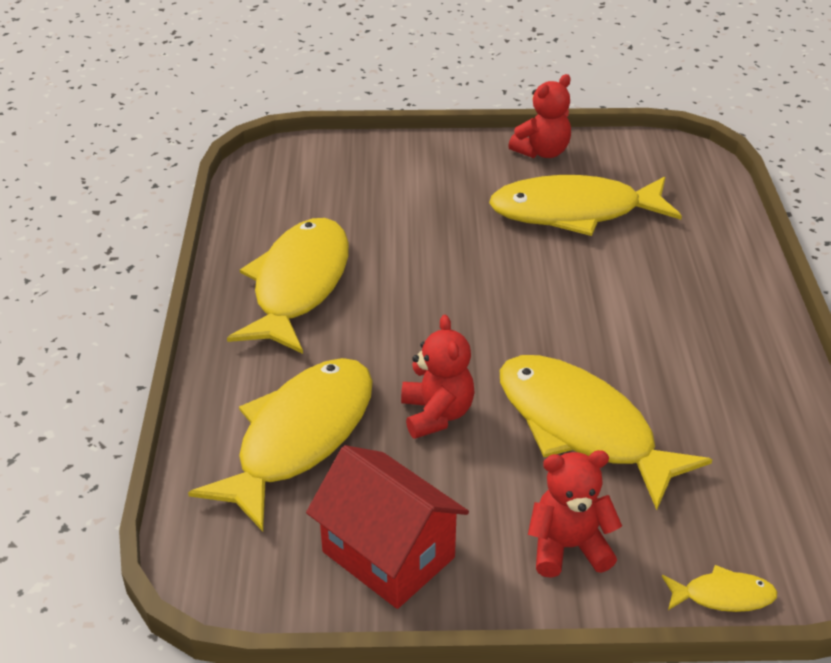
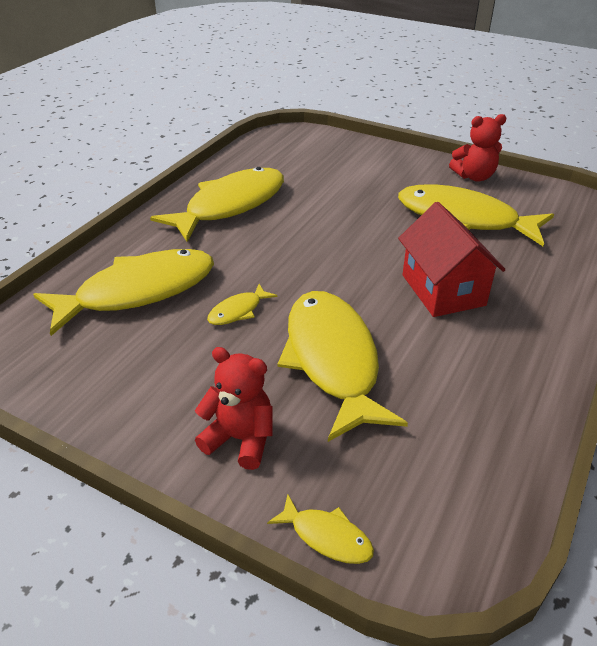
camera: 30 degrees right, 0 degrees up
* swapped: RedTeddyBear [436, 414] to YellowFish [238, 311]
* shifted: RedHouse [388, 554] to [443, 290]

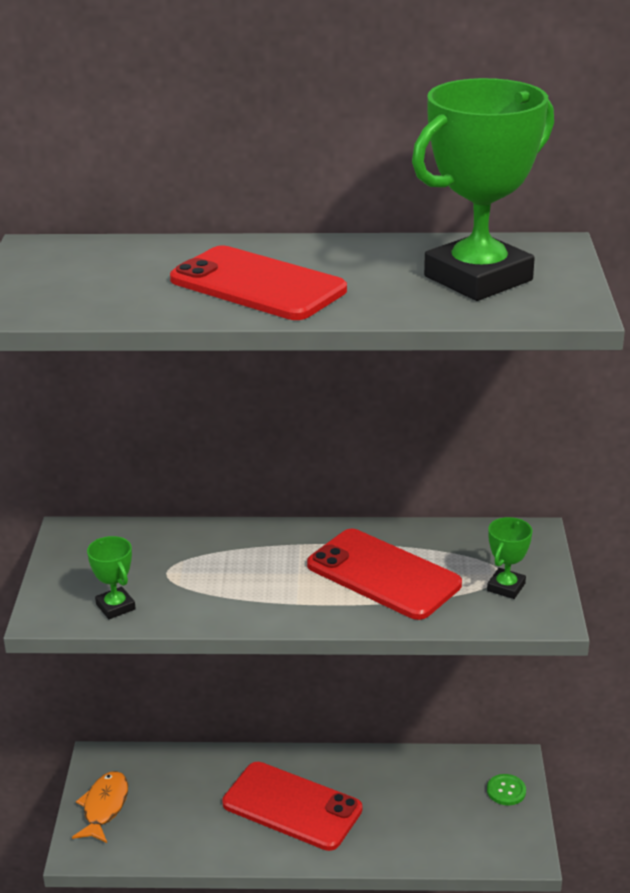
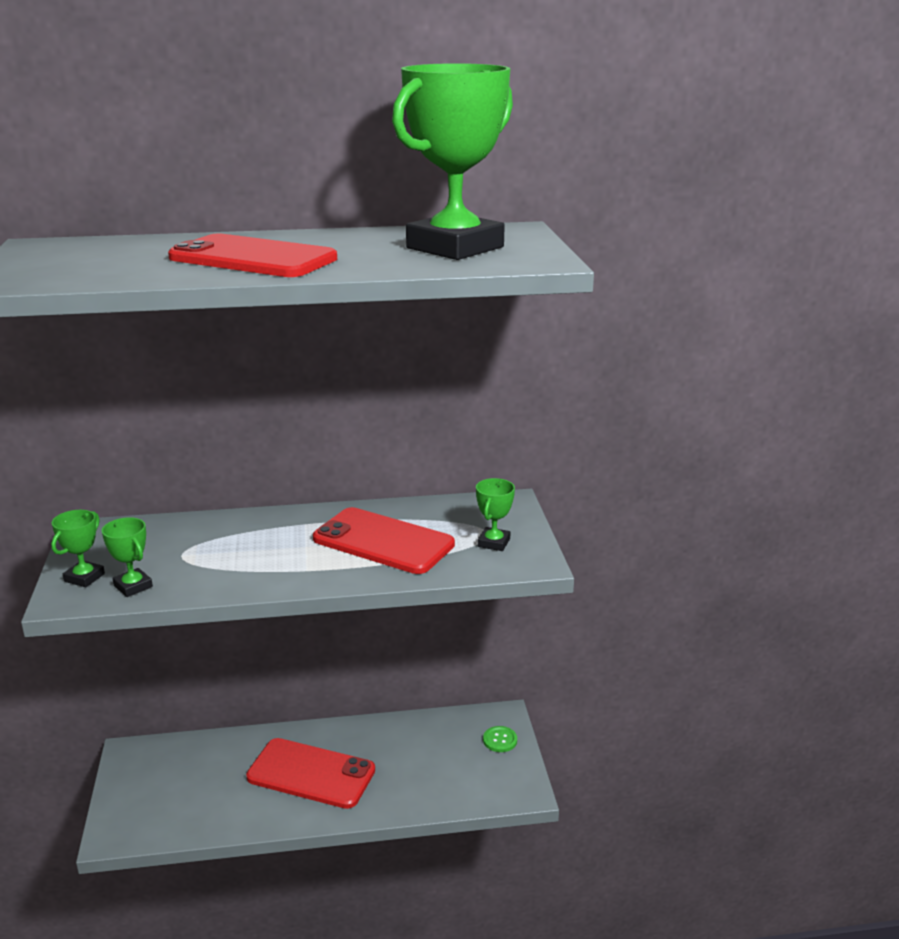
camera: 10 degrees left, 5 degrees down
* gone: OrangeFish [104, 807]
* new: GreenTrophy [84, 577]

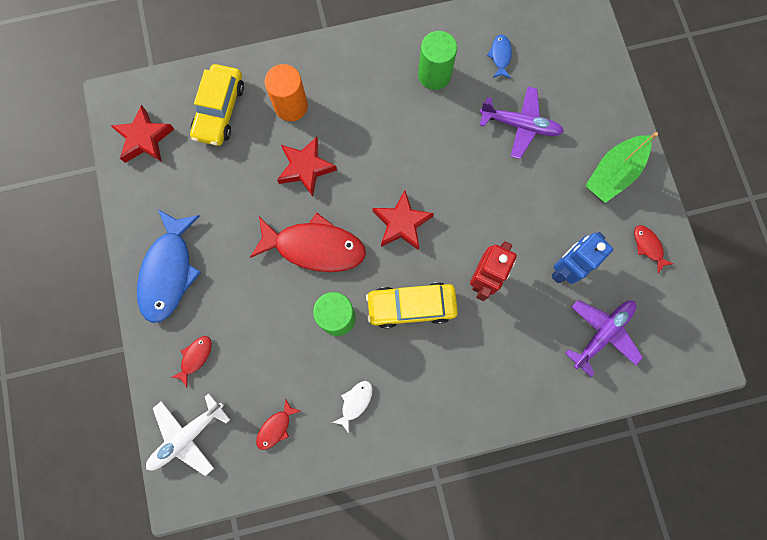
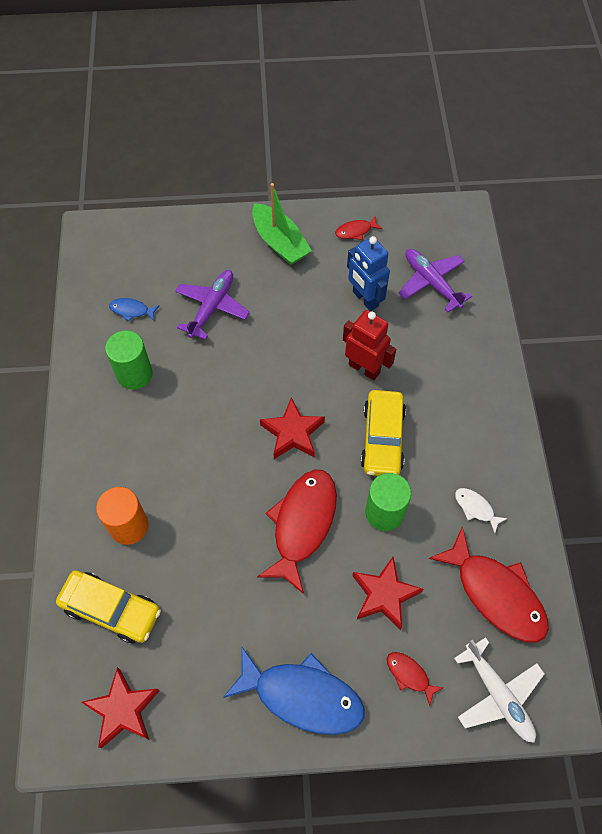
camera: 80 degrees left, 15 degrees down
* shifted: RedStar [305, 168] to [384, 595]
* scaled: RedFish [276, 427] = [496, 593] x2.23

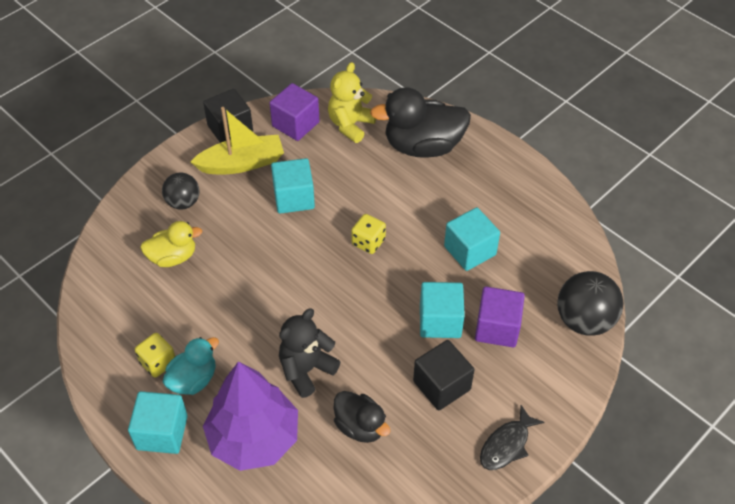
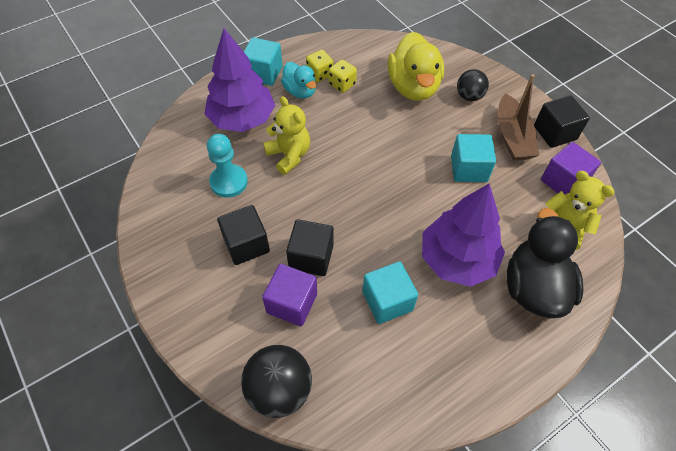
camera: 100 degrees right, 5 degrees up
* repainted: YellowBoat [241, 163] to BrownBoat [512, 137]
* shifted: YellowDice [368, 242] to [342, 84]
* scaled: YellowDuck [173, 257] = [413, 87] x1.73
* repainted: TurquoiseCube [440, 321] to BlackCube [311, 257]
* repainted: BlackTeddyBear [306, 370] to YellowTeddyBear [289, 155]
* swapped: BlackDuck [360, 426] to TurquoisePawn [229, 182]
* gone: BlackFish [507, 444]
* new: PurpleTree [457, 259]

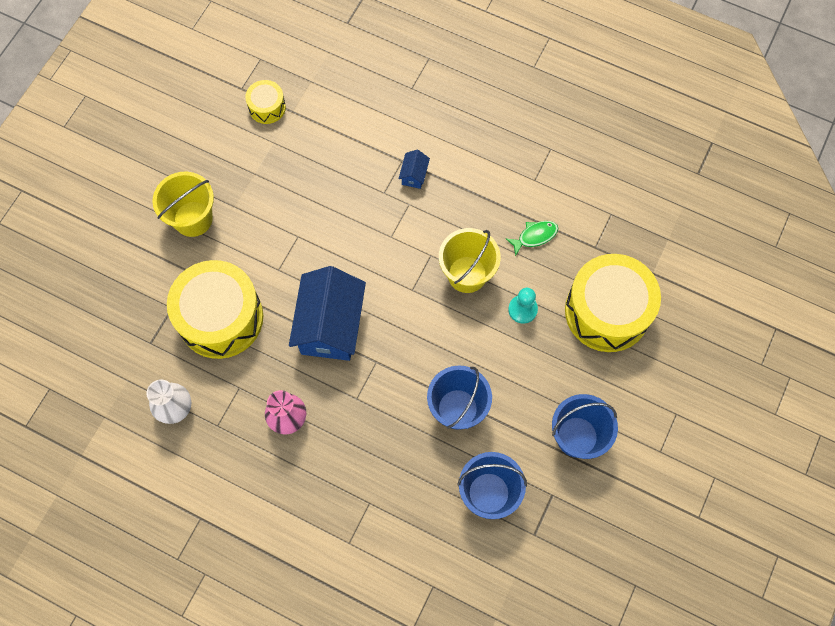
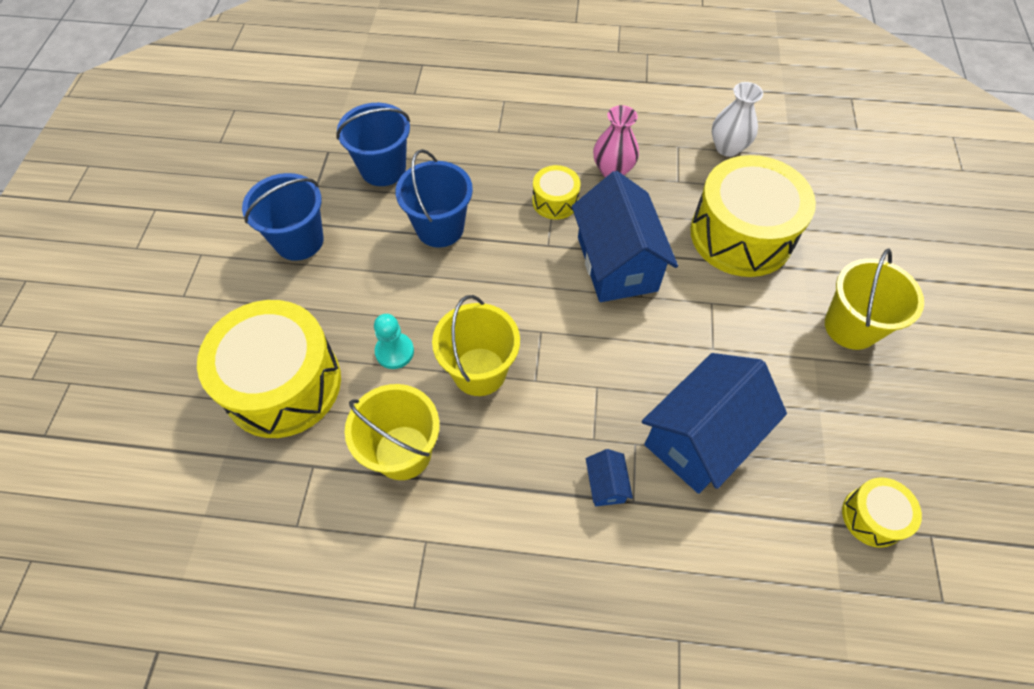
camera: 160 degrees right, 10 degrees down
* swapped: GreenFish [535, 236] to YellowBucket [403, 452]
* new: YellowDrum [555, 201]
* new: BlueHouse [700, 437]

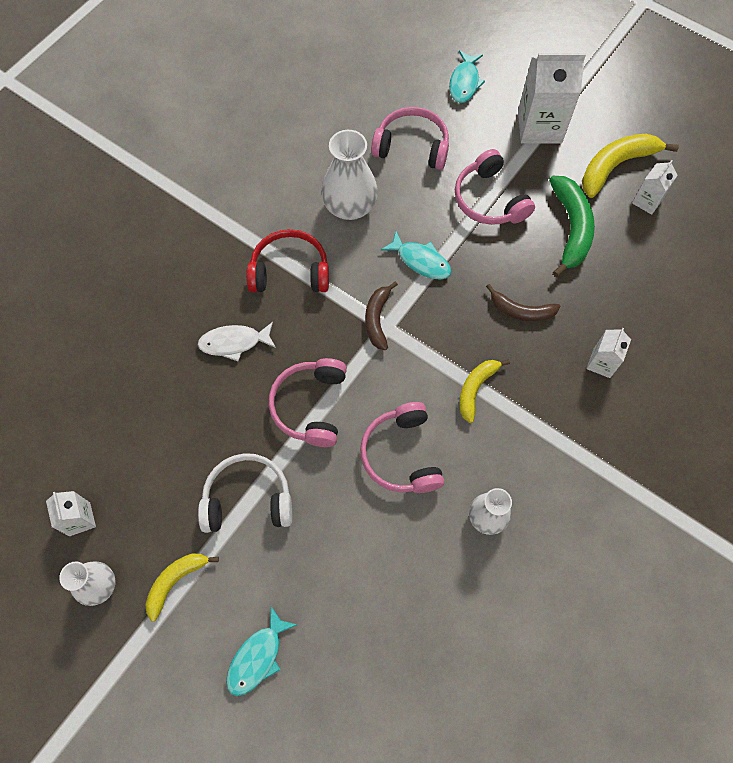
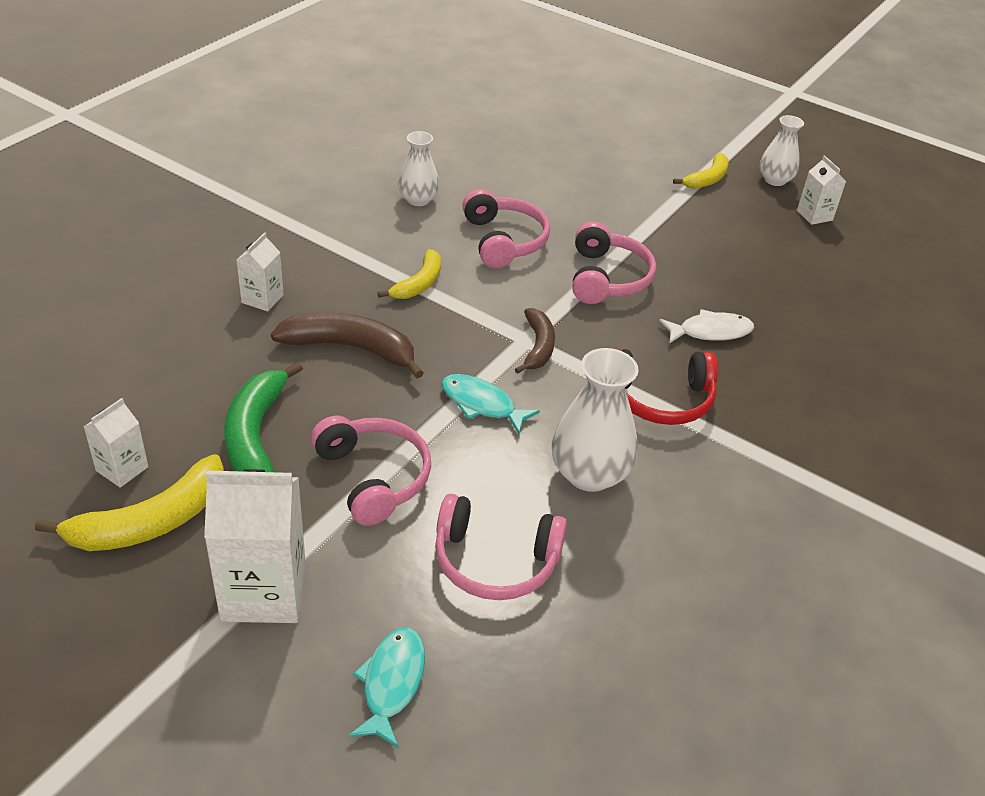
camera: 175 degrees right, 25 degrees down
* scaled: BrownBanana [521, 311] = [351, 348] x1.60
* gone: WhiteHeadphones [248, 499]
* gone: TurquoiseFish [257, 657]

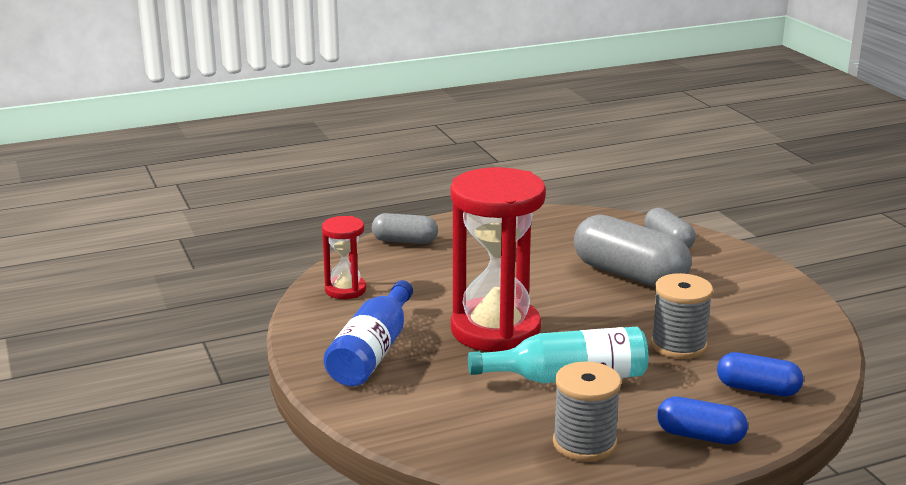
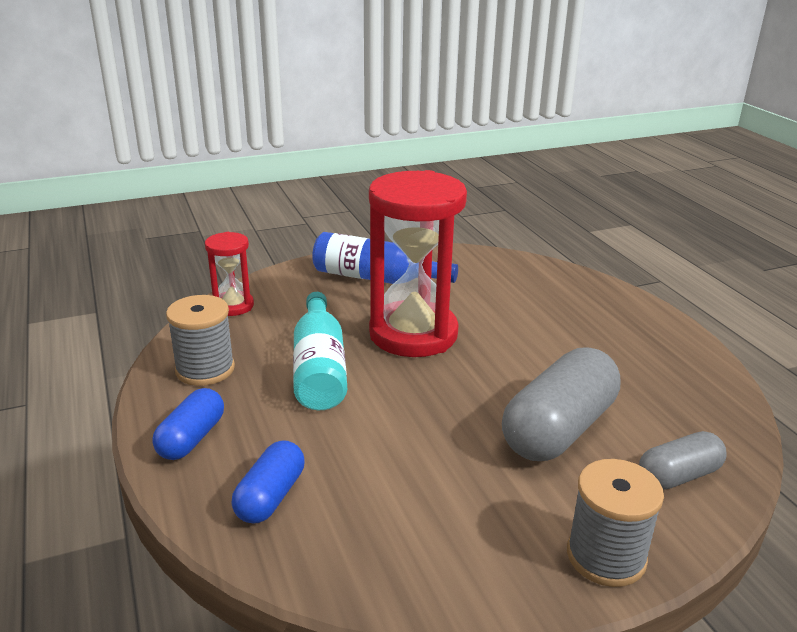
camera: 90 degrees right, 5 degrees up
* gone: GreyCapsule [405, 241]
* shifted: RedHourglass [345, 290] to [233, 306]
* shifted: GreySpool [678, 345] to [606, 556]

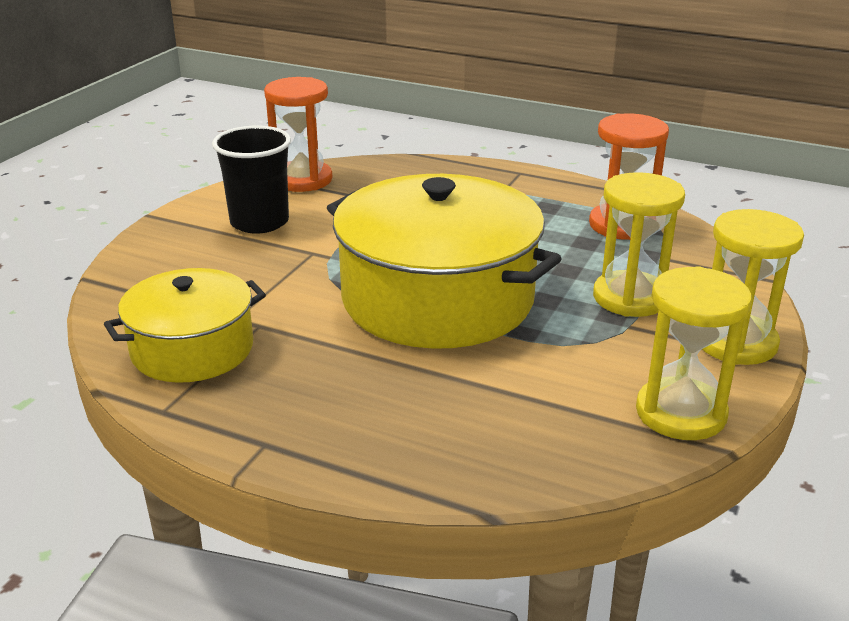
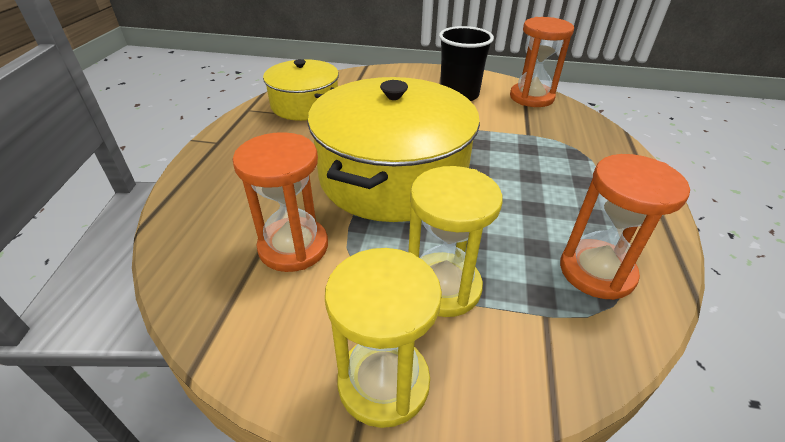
camera: 75 degrees right, 10 degrees up
* gone: YellowHourglass [680, 413]
* new: OrangeHourglass [293, 247]

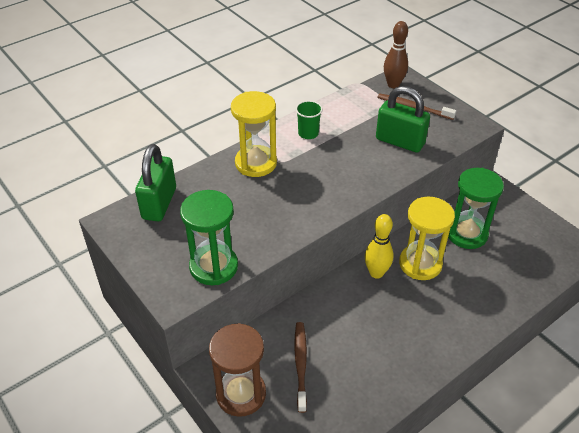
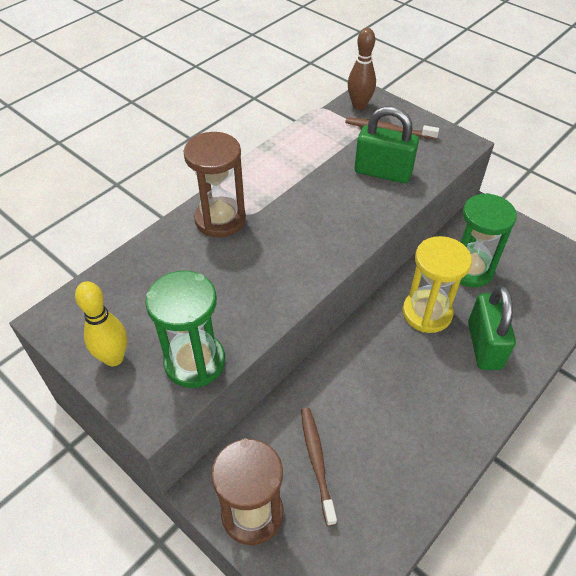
camera: 10 degrees left, 5 degrees up
* repainted: YellowHourglass [256, 163] to BrownHourglass [220, 219]
* gone: GreenCup [308, 133]
* shifted: GreenPadlock [159, 203] to [484, 345]
* shifted: YellowBowlingPin [376, 273] to [114, 358]

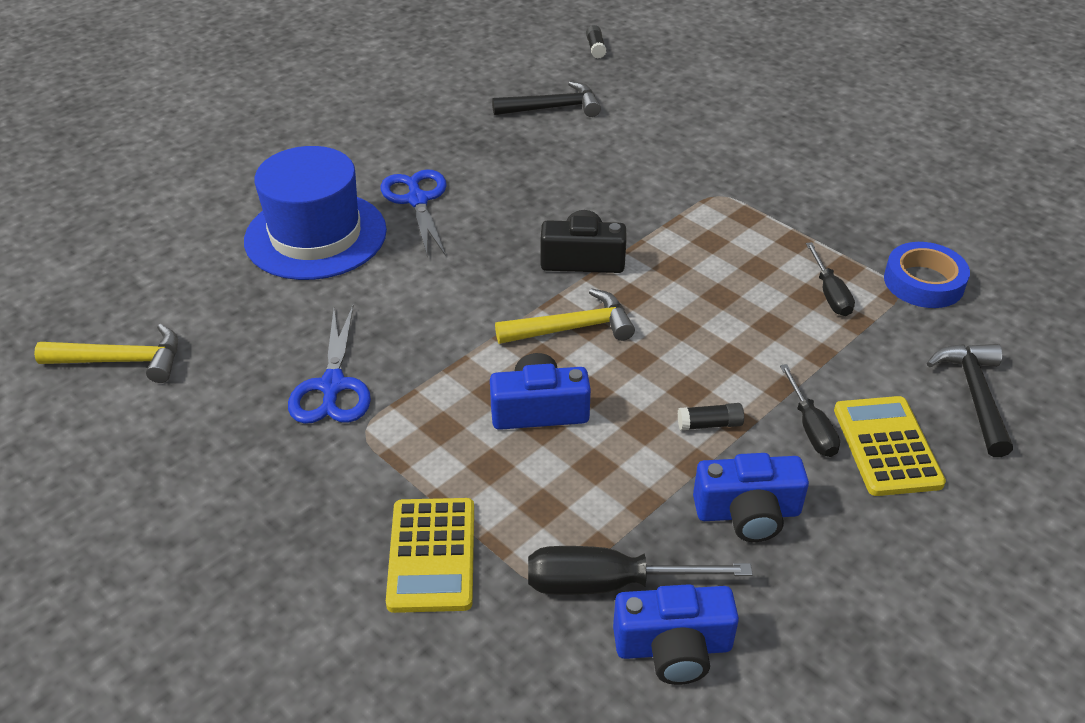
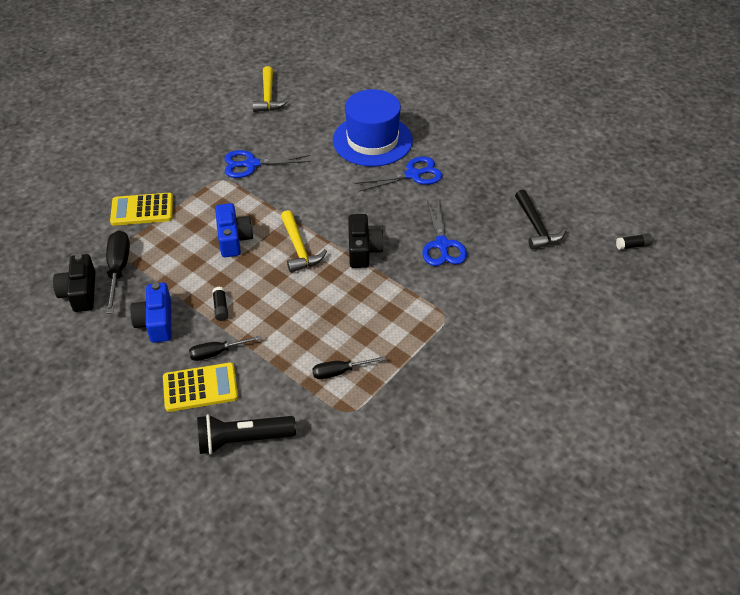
camera: 85 degrees right, 5 degrees up
* gone: BlueTape [923, 282]
* swapped: BlackHammer [974, 395] to BlackFlashlight [243, 440]
* repainted: BlueCamera [673, 648] to BlackCamera [80, 292]
* new: BlueScissors [442, 245]

